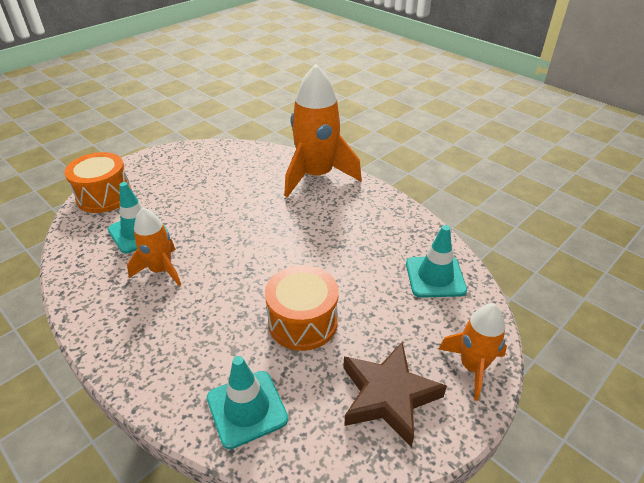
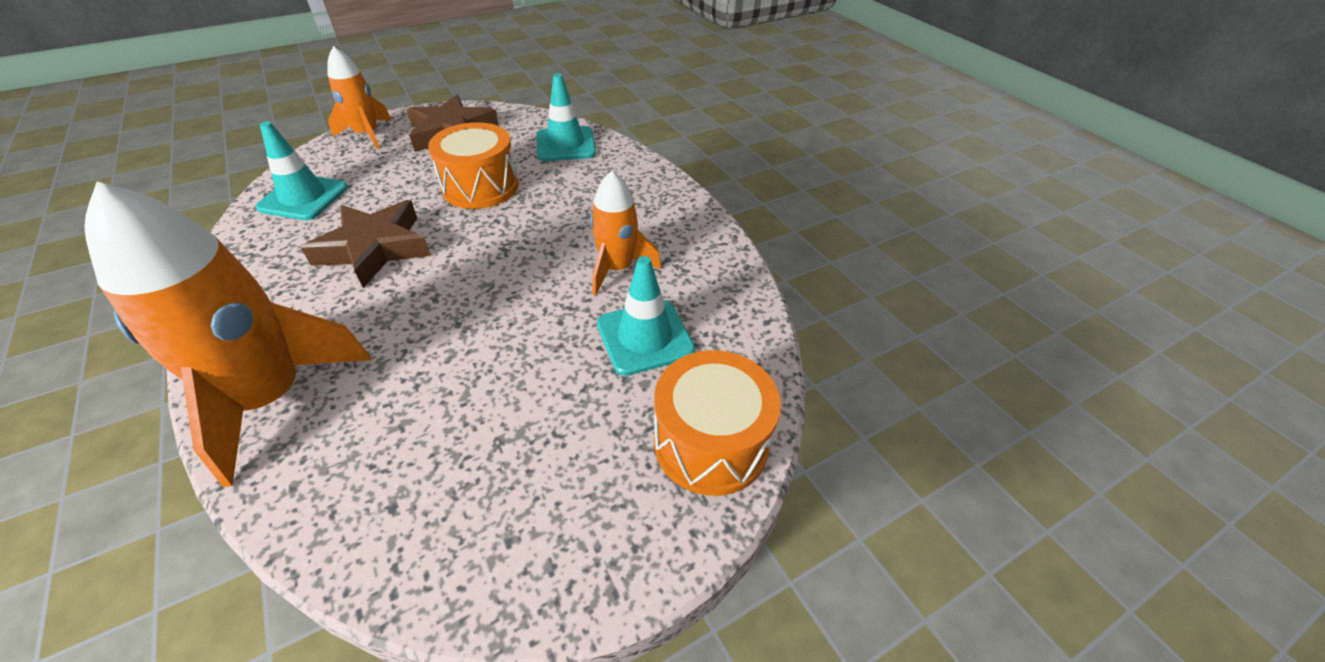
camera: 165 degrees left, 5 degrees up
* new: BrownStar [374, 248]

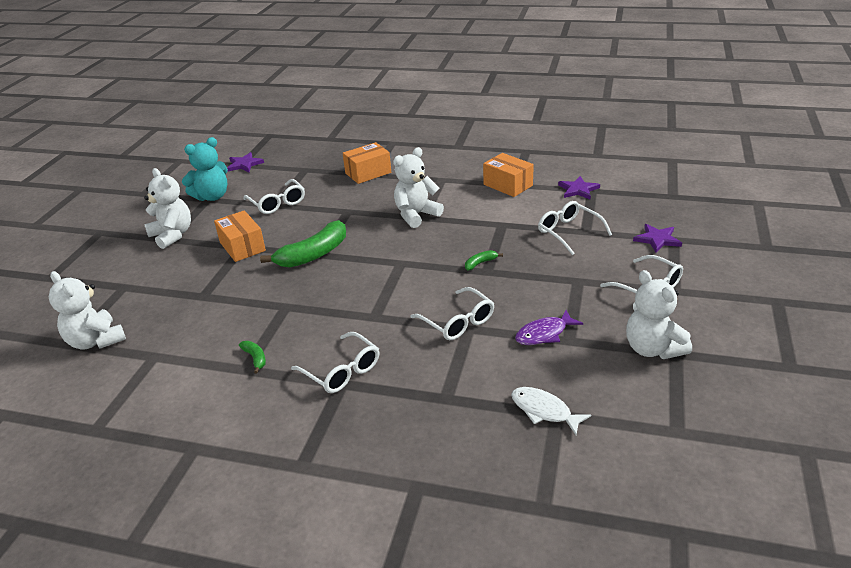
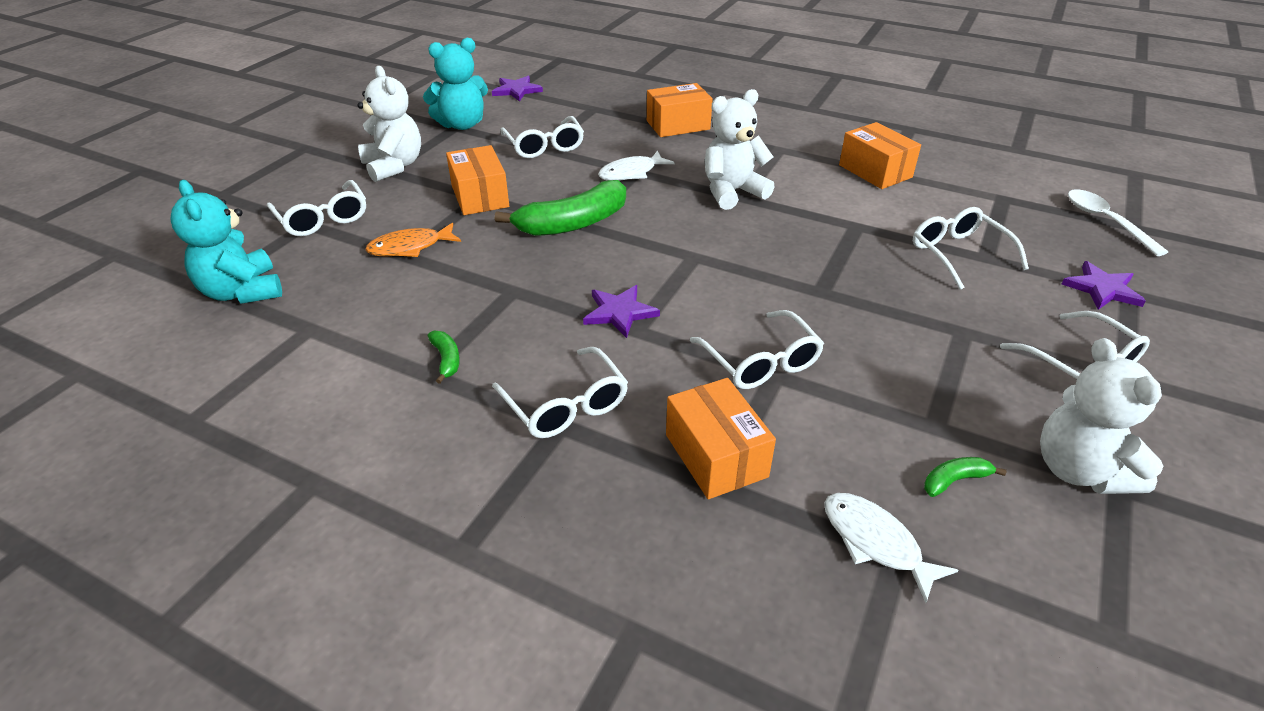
camera: 10 degrees right, 5 degrees up
* shifted: PurpleStar [578, 190] to [619, 312]
* shifted: GreenBanana [480, 263] to [954, 480]
* repainted: WhiteTeddyBear [96, 341] to TurquoiseTeddyBear [242, 292]
* gone: PurpleFish [544, 334]
* new: WhiteFish [631, 173]
* new: WhiteGlasses [323, 219]
* new: WhiteSpoon [1106, 221]
* new: OrangeFish [410, 247]
* new: OrangeBox [716, 455]

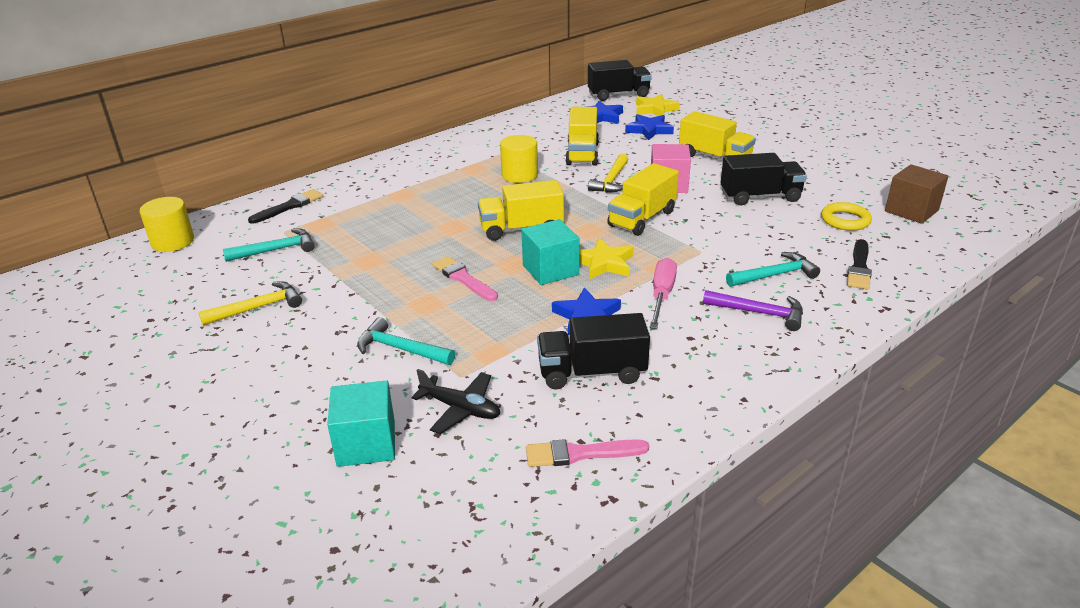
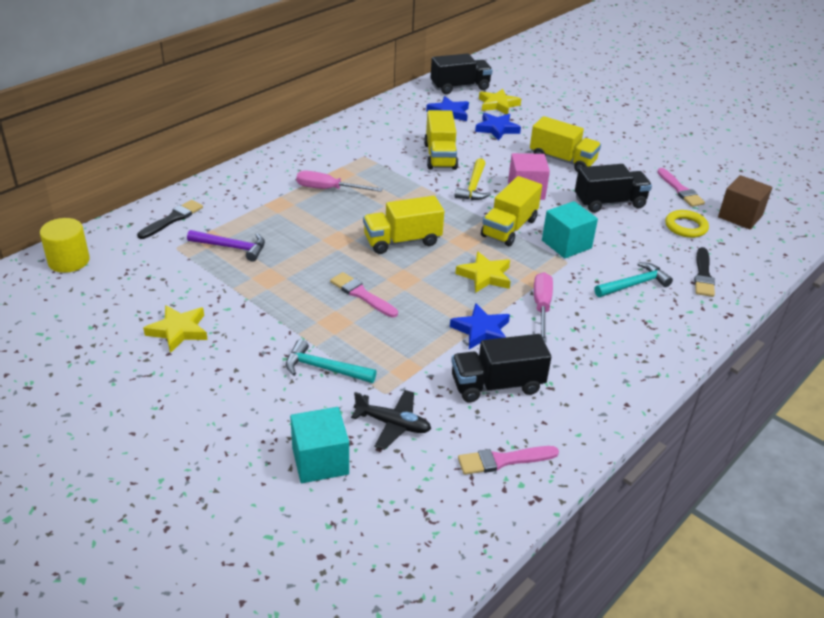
camera: 10 degrees left, 5 degrees up
* gone: YellowCylinder [519, 175]
* shifted: TurquoiseCube [550, 270] to [566, 244]
* gone: TurquoiseHammer [276, 250]
* swapped: YellowHammer [258, 308] to YellowStar [178, 331]
* shifted: PurpleHammer [759, 313] to [231, 247]
* new: PinkBrush [680, 190]
* new: PinkScrewdriver [328, 189]

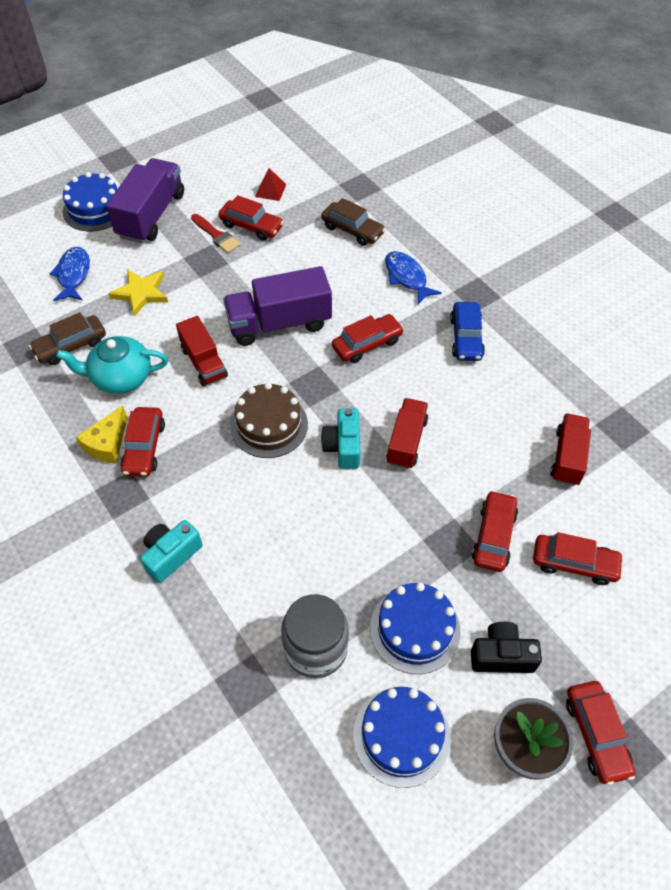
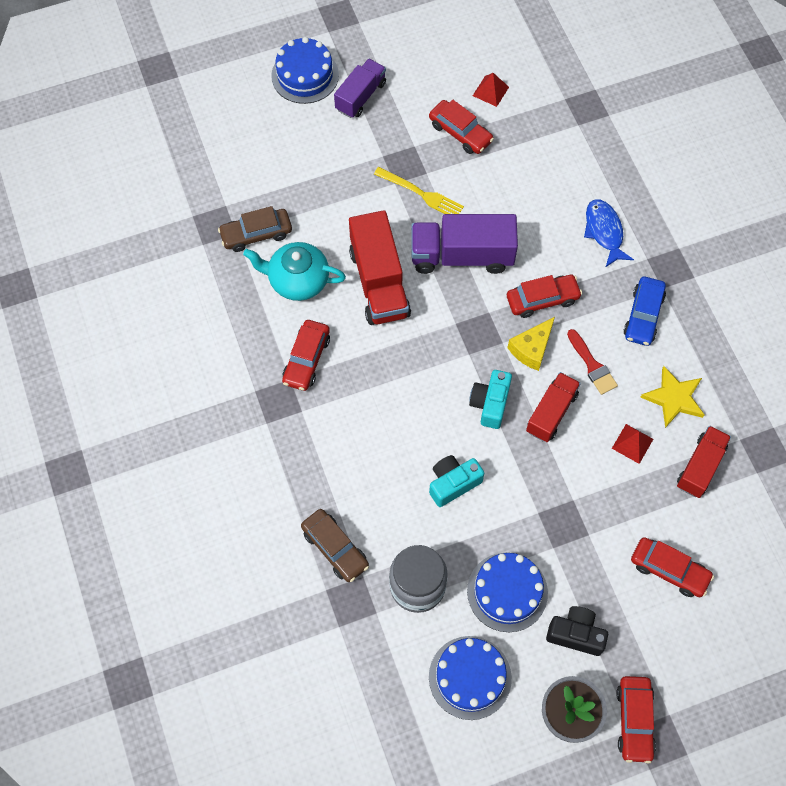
camera: 15 degrees right, 10 degrees up
* scaled: PurpleTruck [151, 215] = [360, 96] x0.63
* shifted: BrownCar [352, 230] to [335, 548]
* shifted: RedBrush [216, 235] to [592, 365]
* gone: BlueFish [73, 275]
* shifted: YellowStar [141, 293] to [674, 398]
* scaled: RedTruck [204, 362] = [379, 282] x1.58
* gone: BrownCake [269, 425]
* shifted: YellowCheese [107, 444] to [531, 349]
* gone: RedCar [493, 536]
* shifted: TurquoiseCamera [171, 555] to [453, 483]
* new: YellowFork [422, 194]
* new: RedPyramid [632, 443]

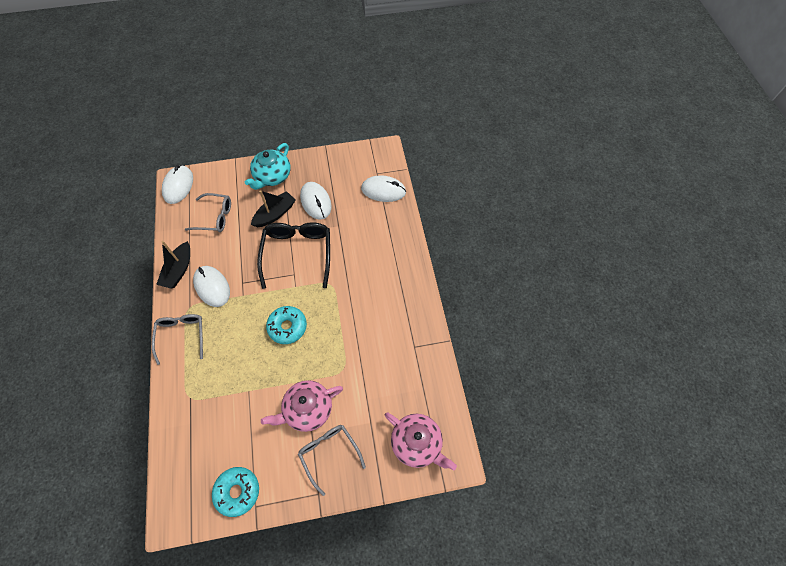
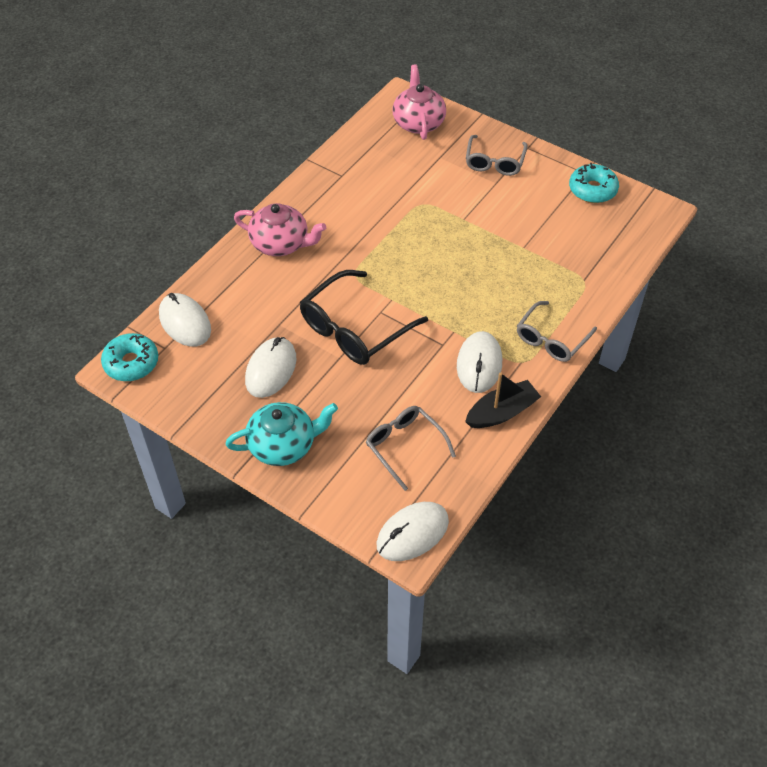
camera: 135 degrees left, 10 degrees down
* gone: BlackBoat [275, 214]
* shifted: TurquoiseDonut [287, 327] to [131, 363]
* shifted: PinkTeapot [307, 409] to [281, 244]

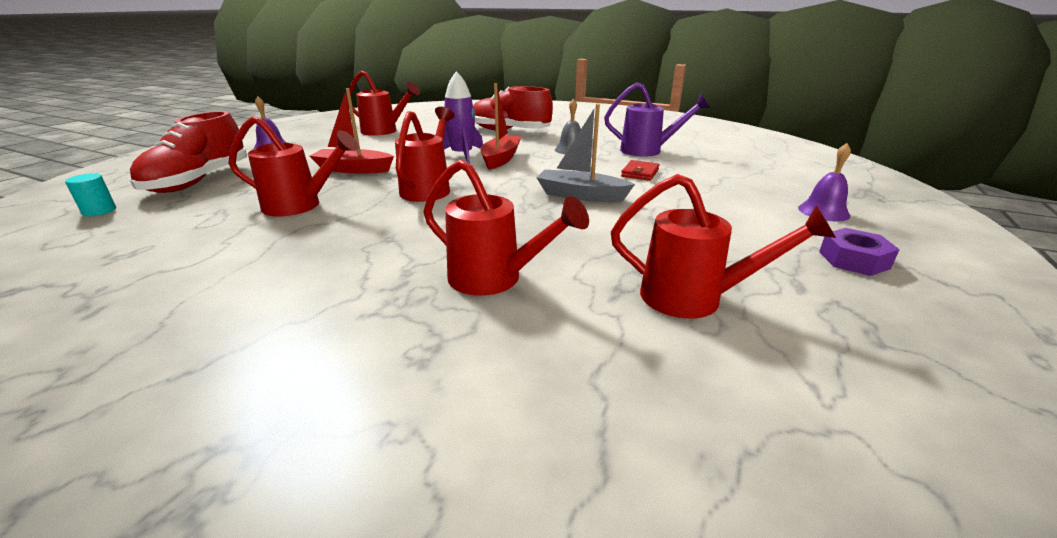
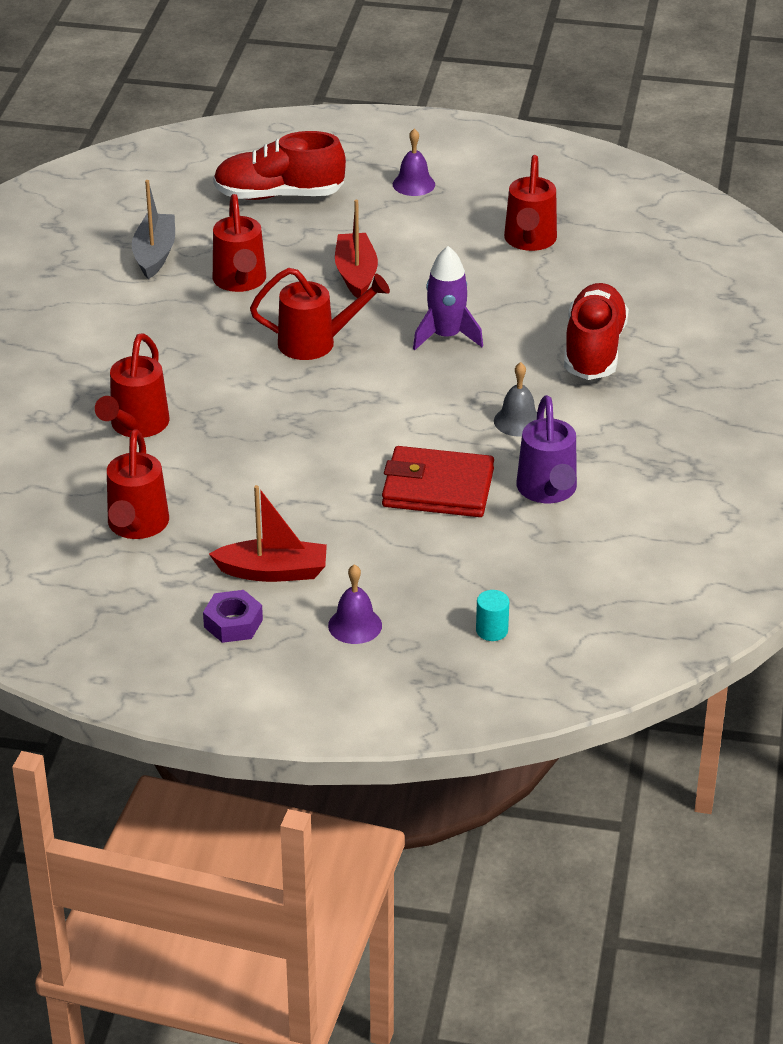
camera: 75 degrees right, 10 degrees up
* shifted: RedBoat [500, 159] to [273, 571]
* shifted: GreyBoat [581, 195] to [155, 254]
* scaled: RedWallet [640, 173] = [438, 488] x2.01
* shifted: TurquoiseCylinder [99, 211] to [492, 630]

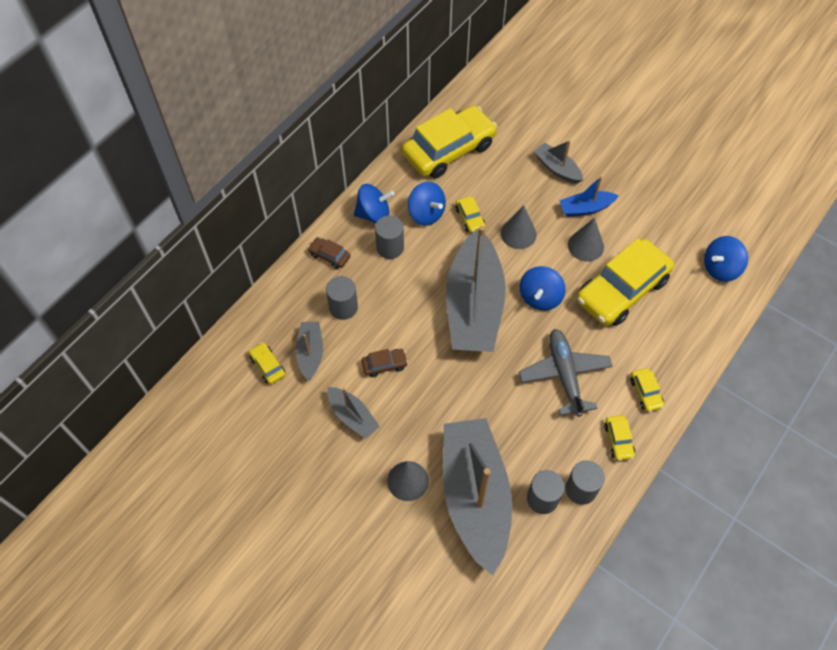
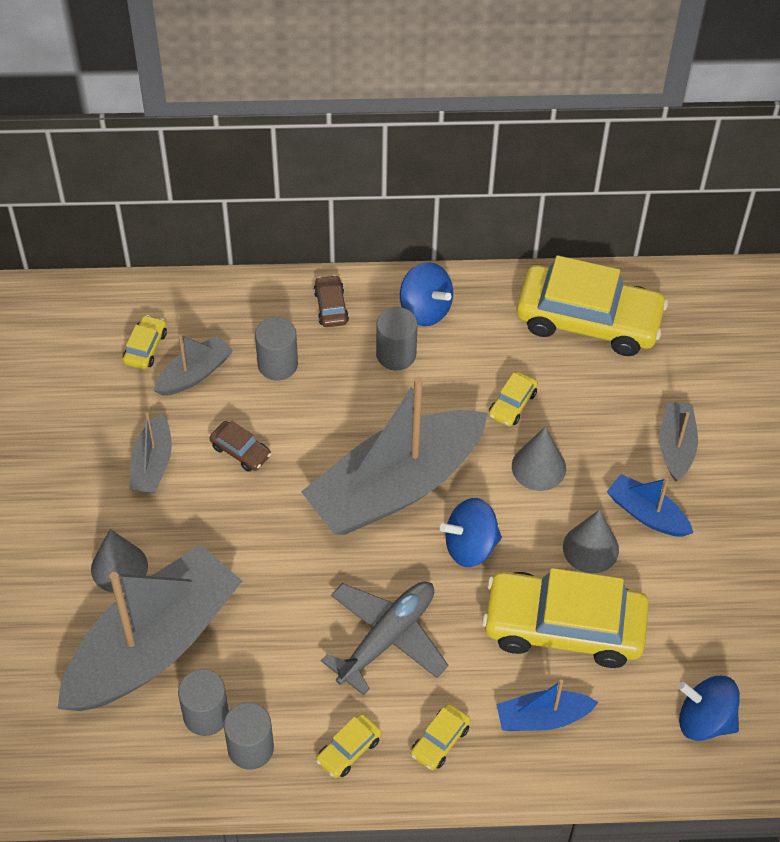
camera: 50 degrees right, 5 degrees down
* gone: BlueSpinningTop [426, 213]
* new: BlueBoat [542, 718]

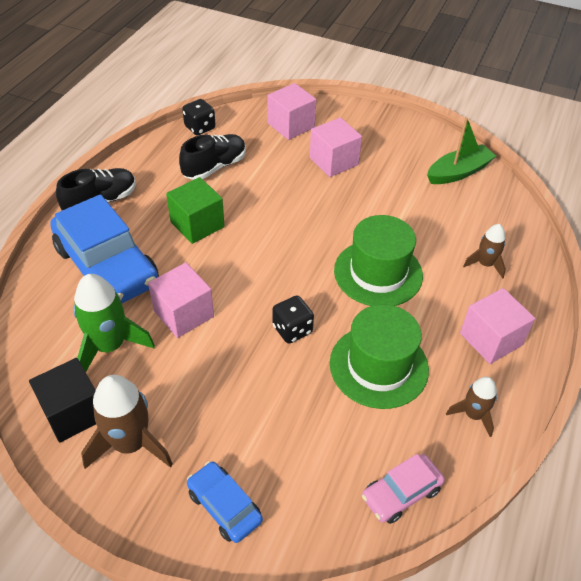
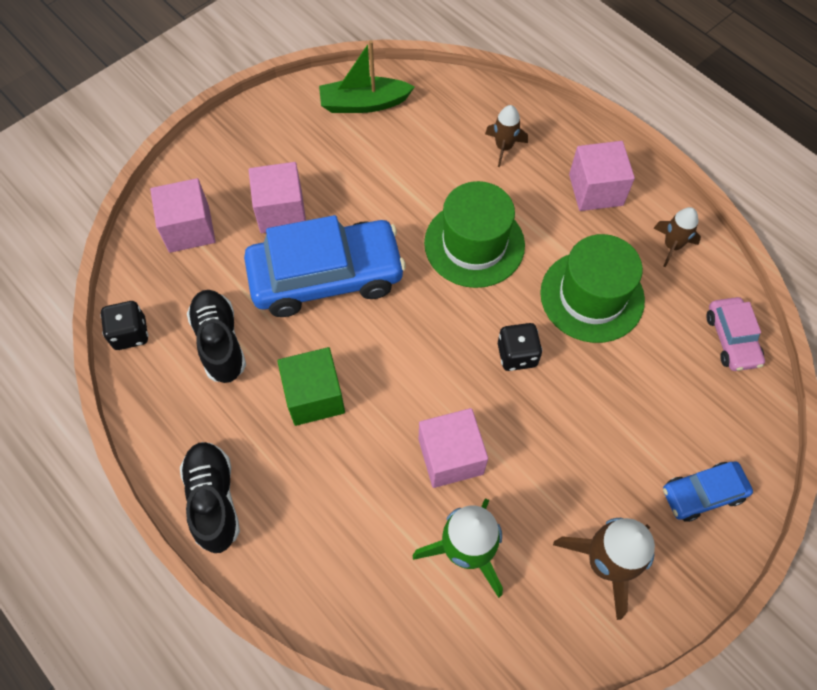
camera: 65 degrees left, 15 degrees up
* rotated: GreenBoat [458, 172] = [364, 104] 90 degrees counterclockwise
* shifted: BlueCar [107, 266] to [326, 277]
* gone: BlackCube [73, 412]

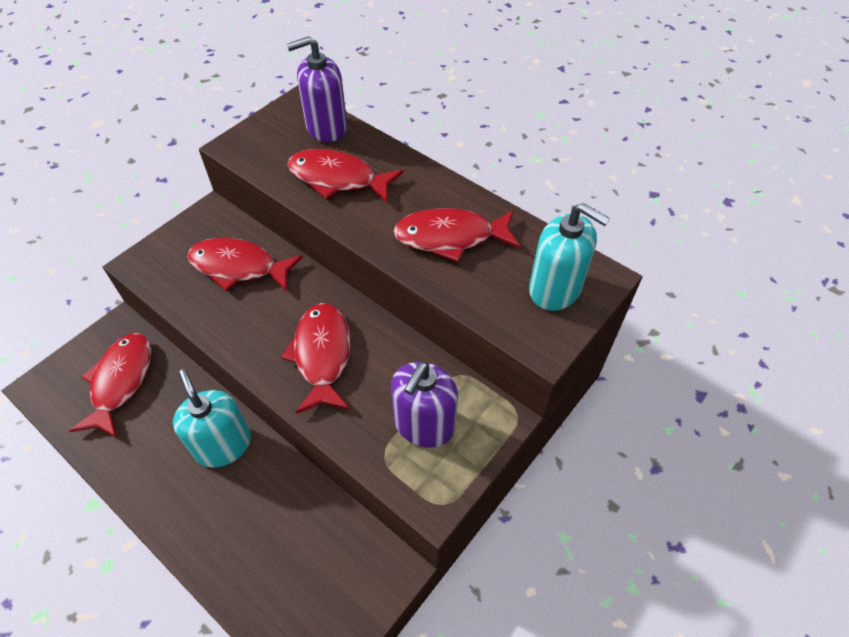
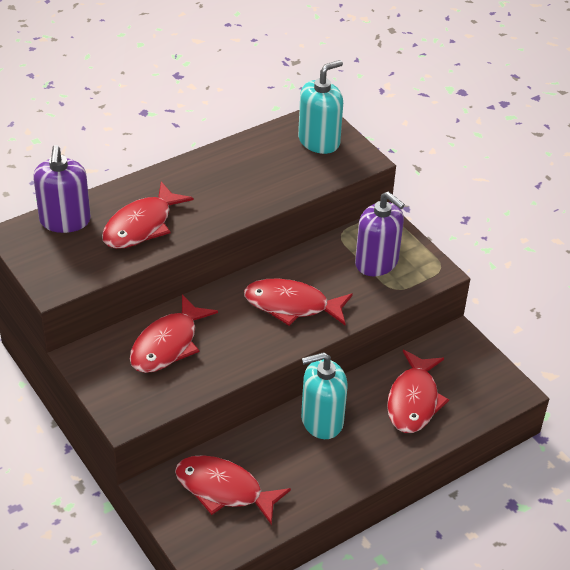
camera: 75 degrees left, 10 degrees down
* shifted: RedFish [450, 237] to [414, 401]

